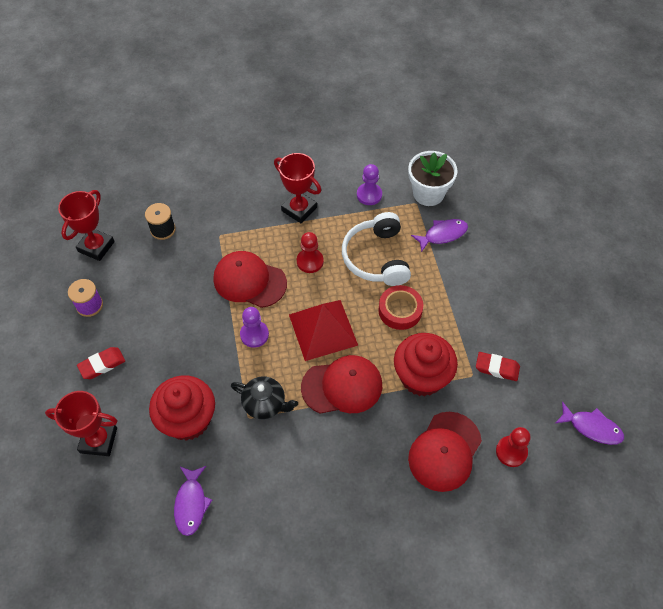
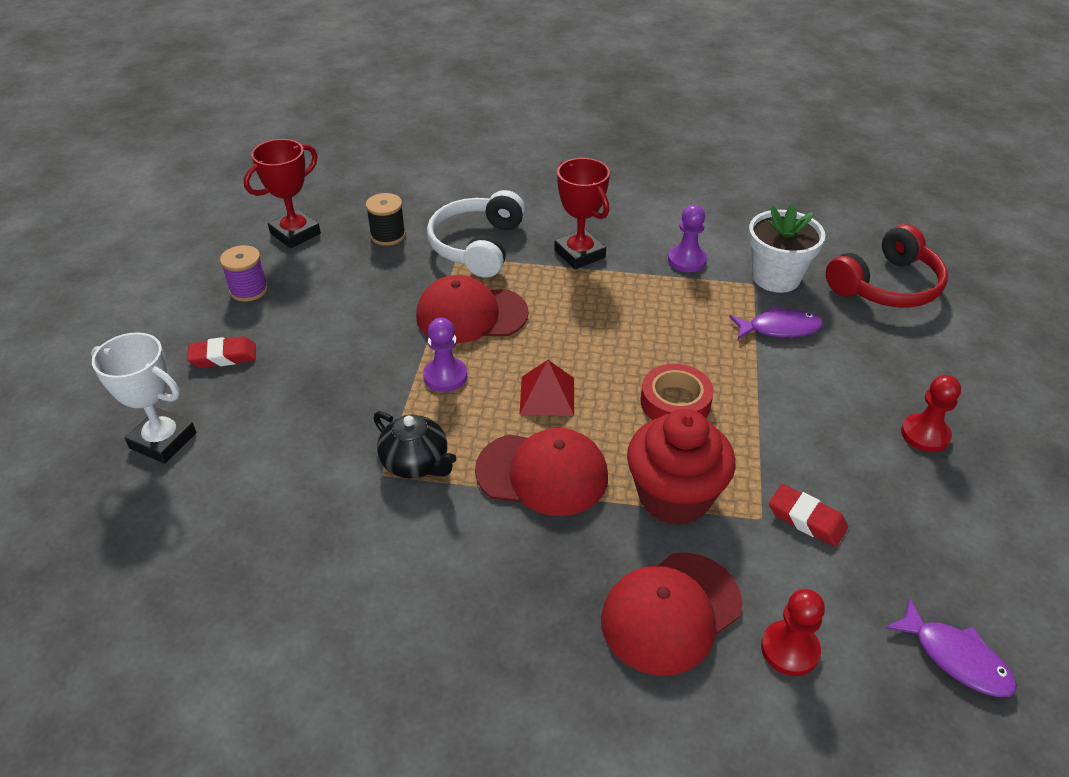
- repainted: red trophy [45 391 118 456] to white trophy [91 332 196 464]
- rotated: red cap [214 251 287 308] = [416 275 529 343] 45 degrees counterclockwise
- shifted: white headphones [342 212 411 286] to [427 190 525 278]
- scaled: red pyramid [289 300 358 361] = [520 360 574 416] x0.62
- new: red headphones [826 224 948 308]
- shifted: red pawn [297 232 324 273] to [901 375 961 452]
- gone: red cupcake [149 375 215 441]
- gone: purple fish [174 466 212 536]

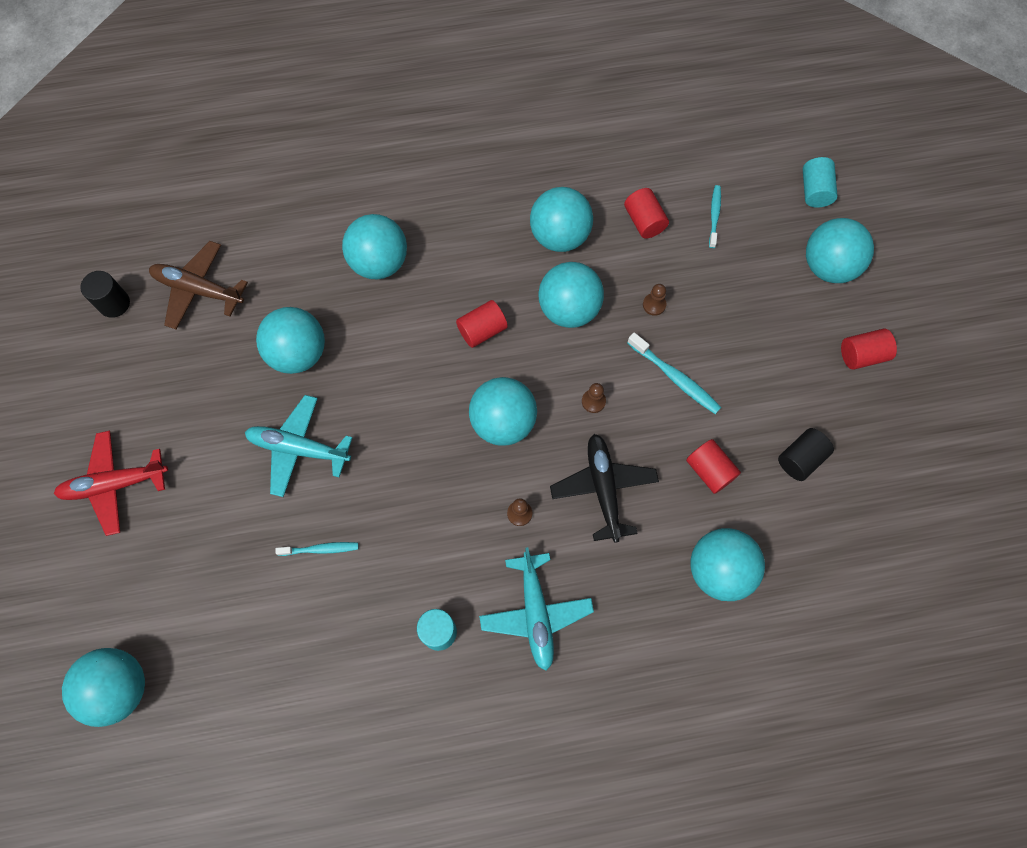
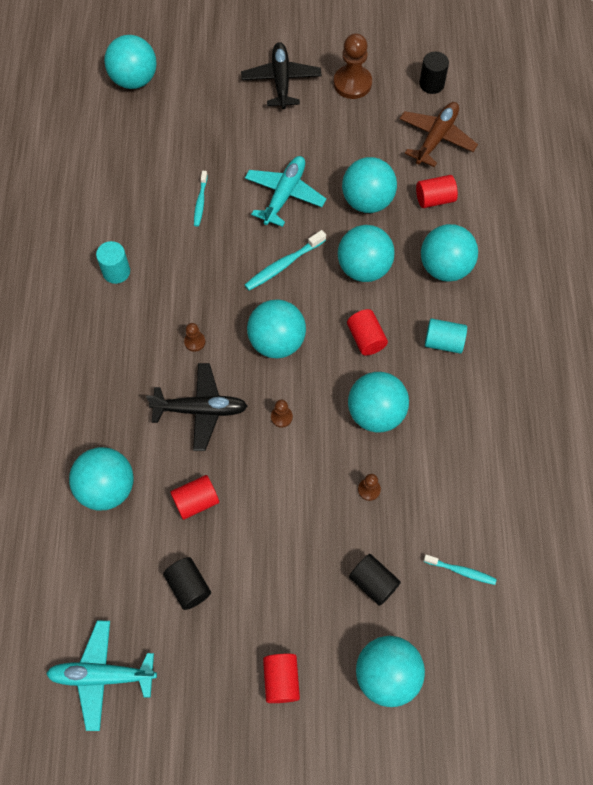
- shifted: turquoise plane [479 547 594 670] to [46 621 157 731]
- repainted: red plane [54 430 168 536] to black plane [241 42 322 109]
- shifted: turquoise toothbrush [627 332 721 414] to [245 230 326 291]
- new: brown pawn [333 33 372 99]
- shifted: turquoise ball [530 187 593 252] to [338 225 395 282]
- new: black cylinder [349 554 401 606]
- shifted: red cylinder [624 188 669 239] to [416 175 458 208]
- shifted: turquoise cylinder [803 157 838 208] to [425 318 467 354]

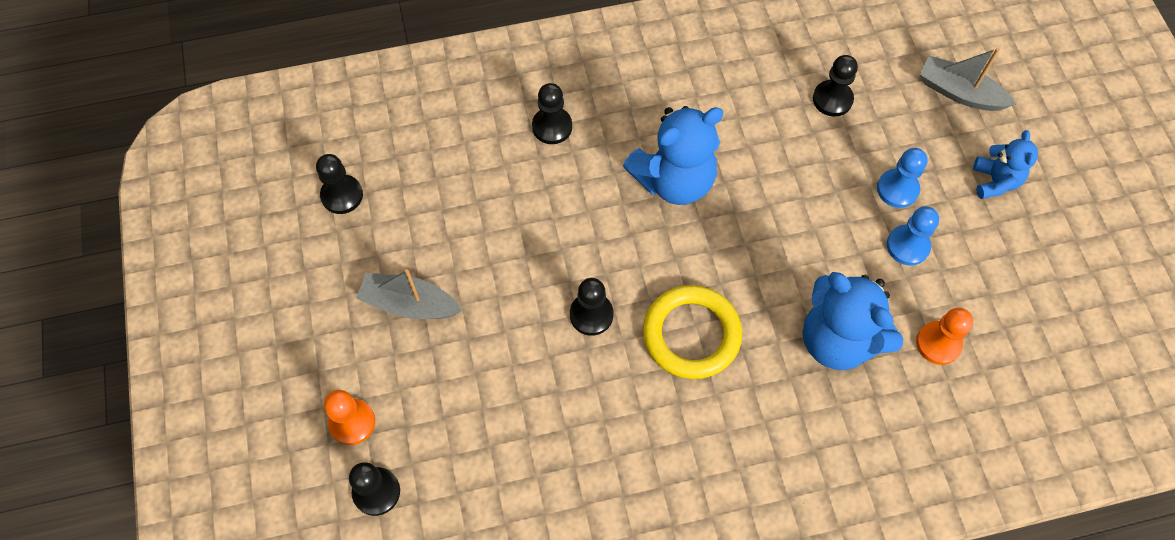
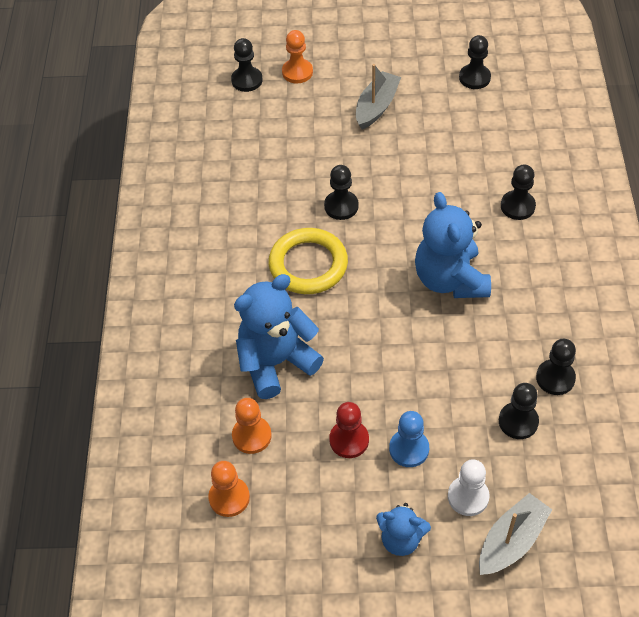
- new: orange pawn [208 461 250 517]
- repainted: blue pawn [887 206 939 266] to red pawn [329 402 369 458]
- new: white pawn [448 459 490 516]
- new: black pawn [536 339 576 395]

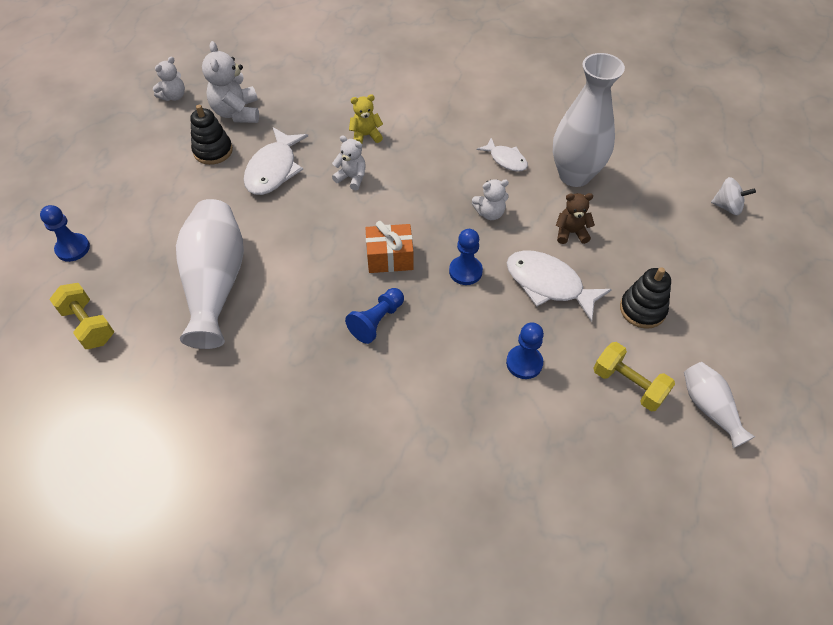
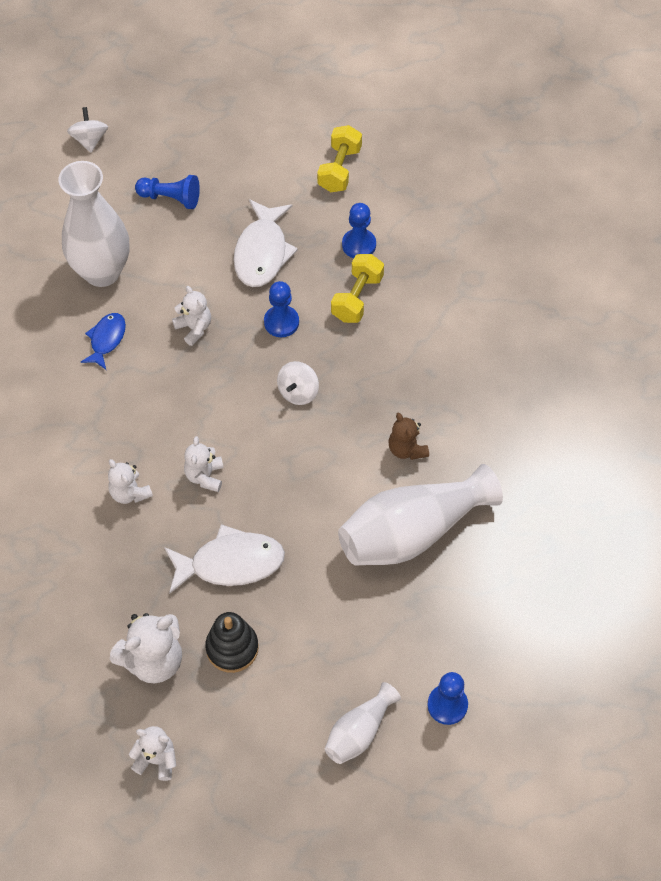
- repainted: white fish [477 138 528 172] to blue fish [81 313 126 370]
- repainted: yellow teddy bear [349 94 383 143] to white teddy bear [108 459 153 504]
- shifted: blue pawn [345 288 404 344] to [135 175 200 209]
- swapped: orange gift [365 221 414 273] to white spinning top [277 361 319 405]
- shifted: white vase [684 362 755 448] to [325 682 401 764]
- shifted: yellow dumbbell [49 283 114 349] to [331 254 384 323]
- shifted: brown teddy bear [556 193 595 244] to [389 412 429 460]
- gone: black stacking toy [620 267 671 329]

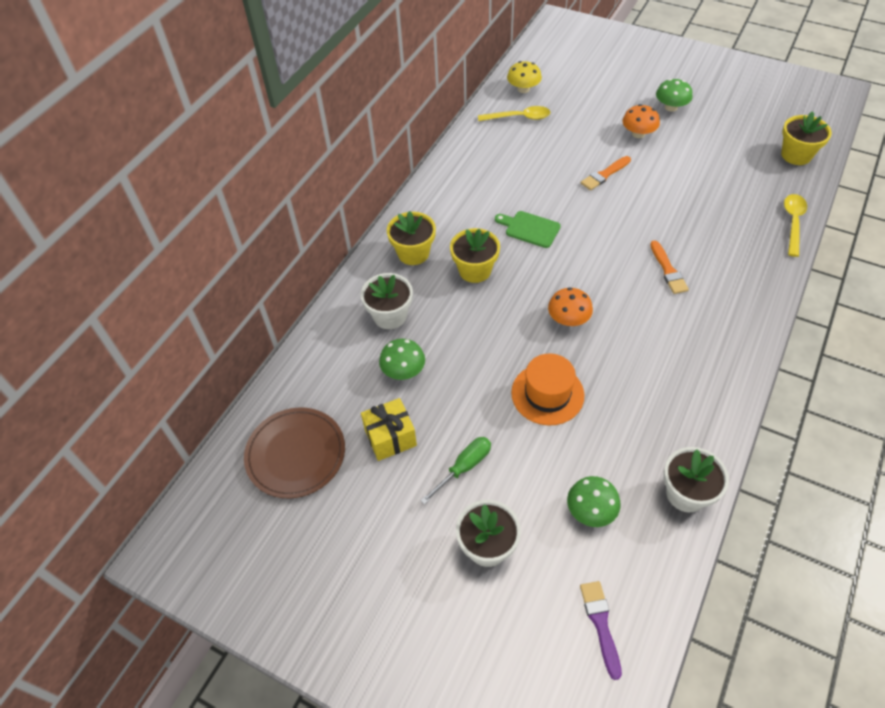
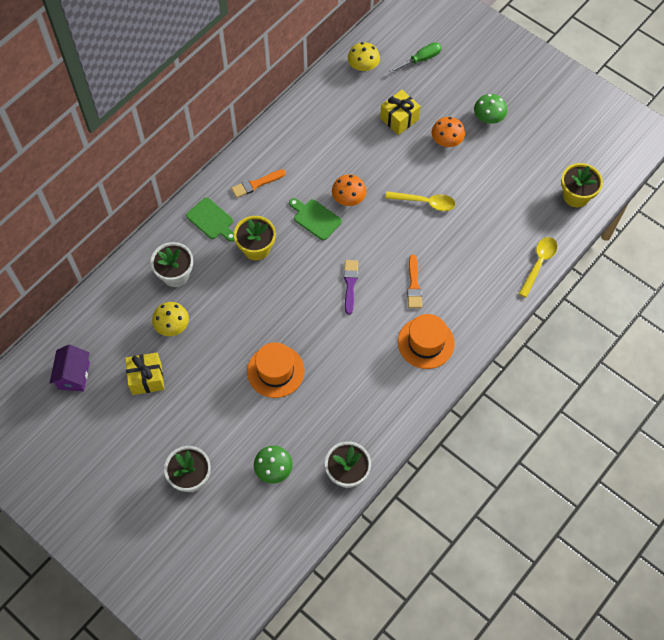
- swapped: brown plate [244 407 345 498] to purple house [50 345 90 391]
- repainted: green mushroom [379 339 425 380] to yellow mushroom [152 302 189 336]
- swapped: yellow flower pot [387 211 436 265] to green cutting board [186 197 235 242]
- shifted: orange brush [581 156 631 190] to [231 169 286 198]
- shifted: orange mushroom [548 287 593 326] to [332 174 366 206]
- shifted: purple brush [580 581 622 680] to [344 260 358 315]
- new: yellow gift [380 90 421 135]
- shifted: yellow spoon [478 106 550 121] to [385 191 455 211]
- shifted: green screwdriver [420 437 491 505] to [389 42 442 73]
- new: orange hat [398 314 455 369]

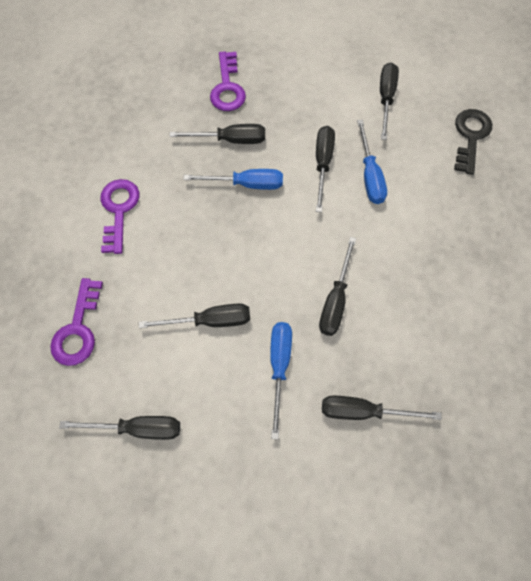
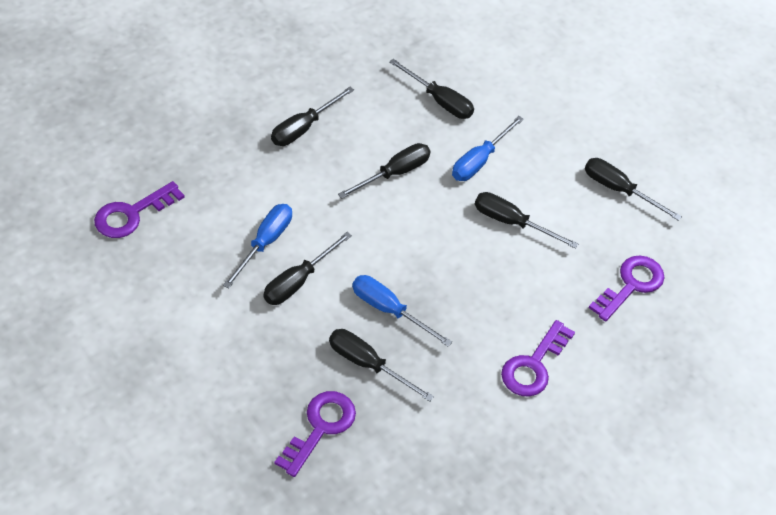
- repainted: black key [454 109 492 175] to purple key [94 181 185 238]
- shifted: black screwdriver [380 62 399 140] to [271 87 354 146]

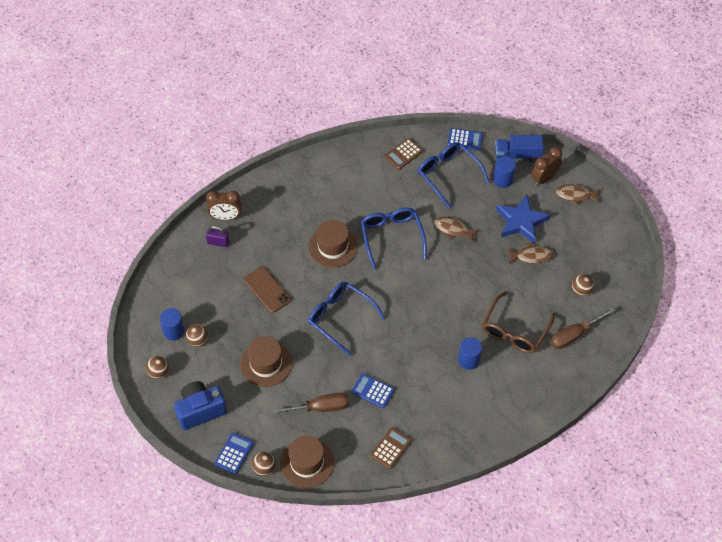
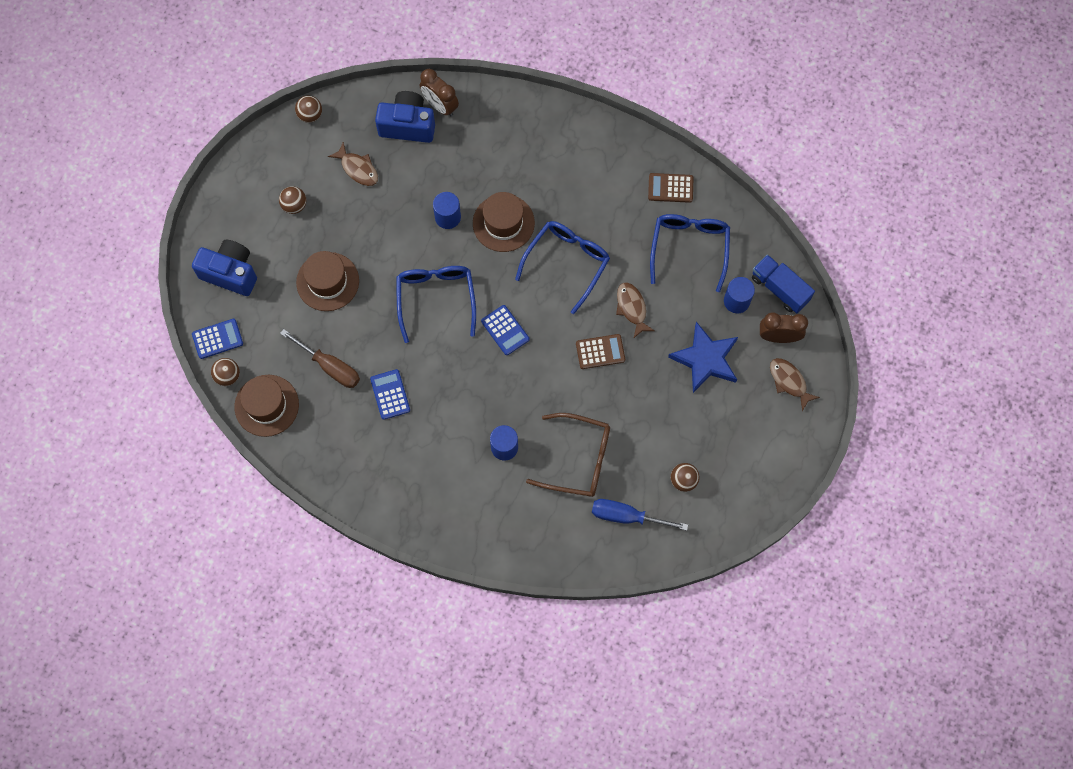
- shifted: brown ball [146 356 169 379] to [295 96 322 123]
- shifted: brown fish [507 243 553 264] to [328 142 378 186]
- swapped: purple padlock [206 226 229 247] to blue camera [375 91 435 143]
- shifted: blue cylinder [160 308 184 340] to [433 192 461 229]
- shifted: blue calculator [447 128 483 151] to [481 305 529 355]
- rotated: brown glasses [482 291 555 353] = [526 413 610 497] 150 degrees counterclockwise
- shifted: brown calculator [371 427 412 469] to [576 334 625 369]
- repainted: brown screwdriver [551 307 614 349] to blue screwdriver [592 499 688 531]
- gone: brown phone [244 267 291 313]

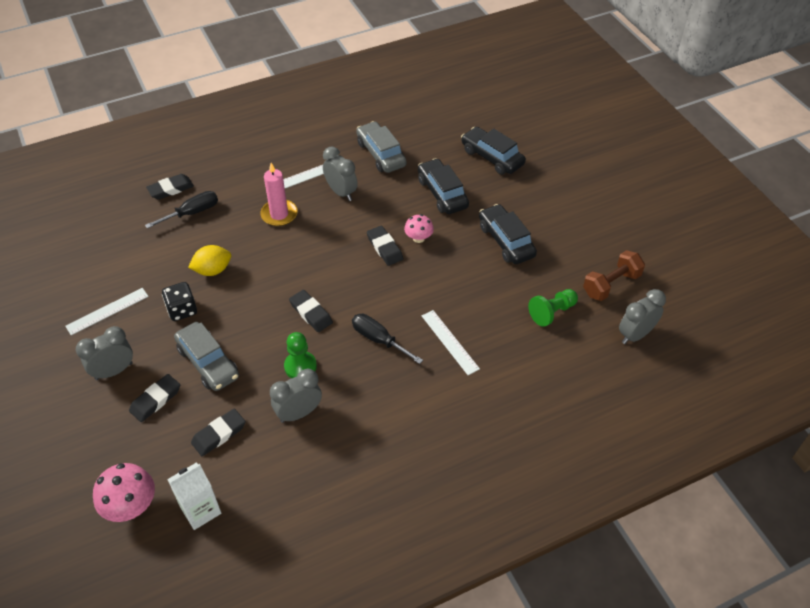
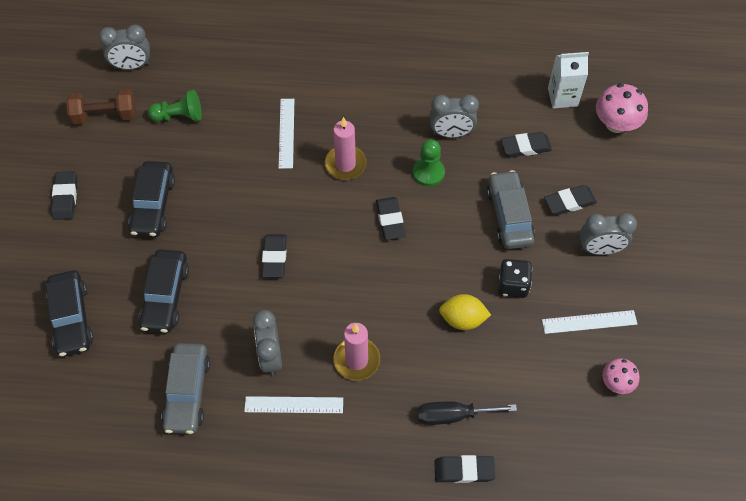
- new: black eraser [51 171 78 220]
- swapped: black screwdriver [352 314 423 364] to pink candle [324 117 367 180]
- shifted: pink mushroom [404 214 434 243] to [602 358 639 394]

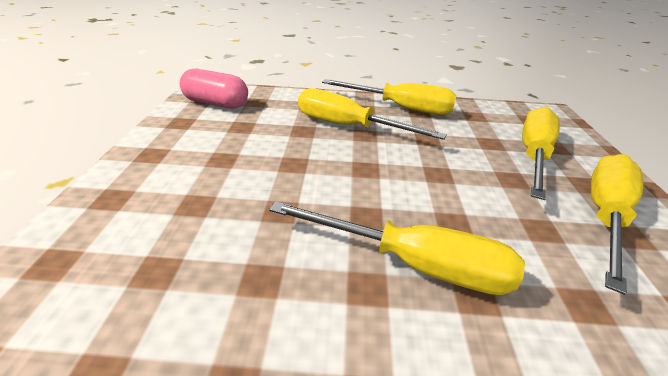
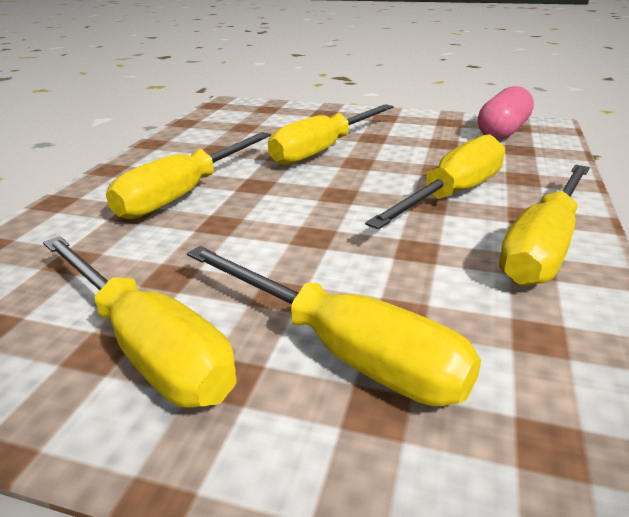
- new: yellow screwdriver [268 104 393 165]

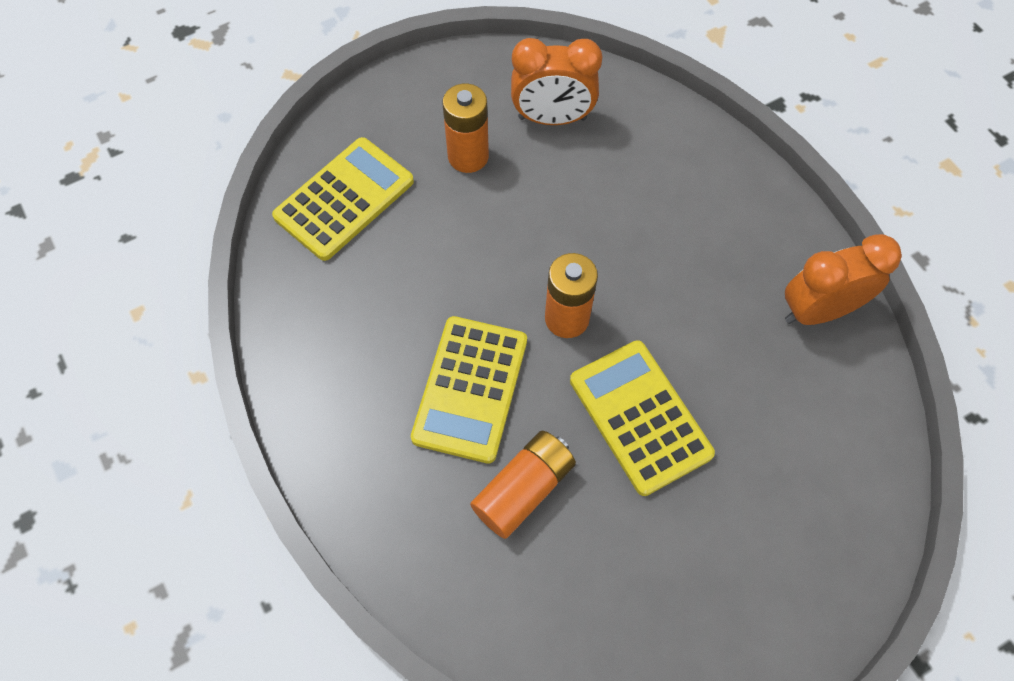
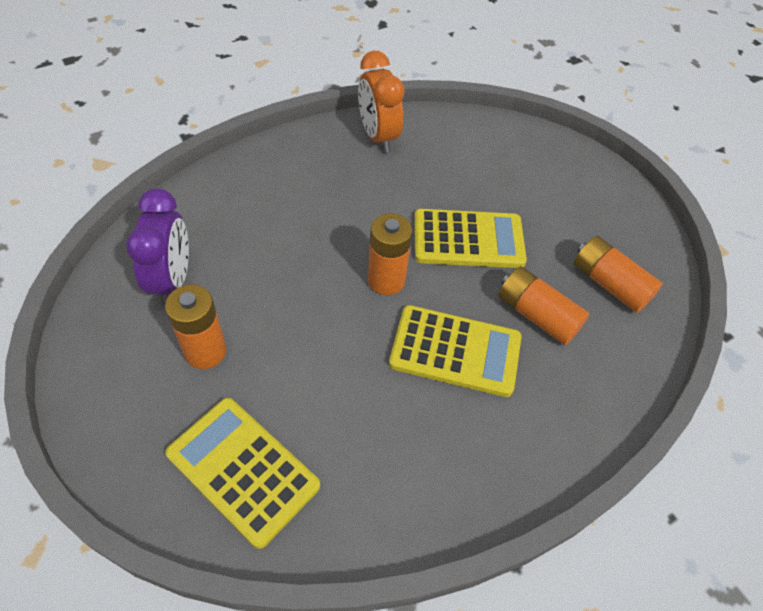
- repainted: orange clock [511 38 602 125] to purple clock [126 188 189 306]
- rotated: yellow calculator [570 340 715 496] = [414 209 527 268] 150 degrees counterclockwise
- new: orange battery [574 236 663 313]

